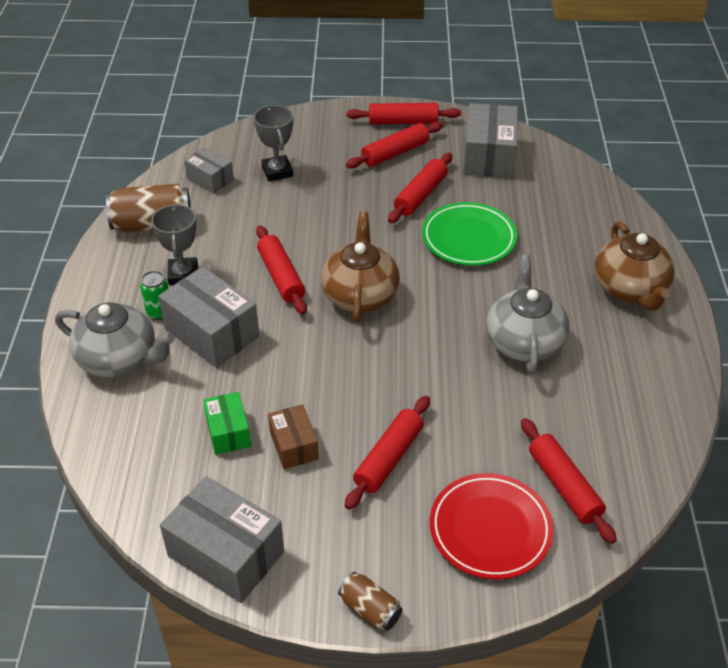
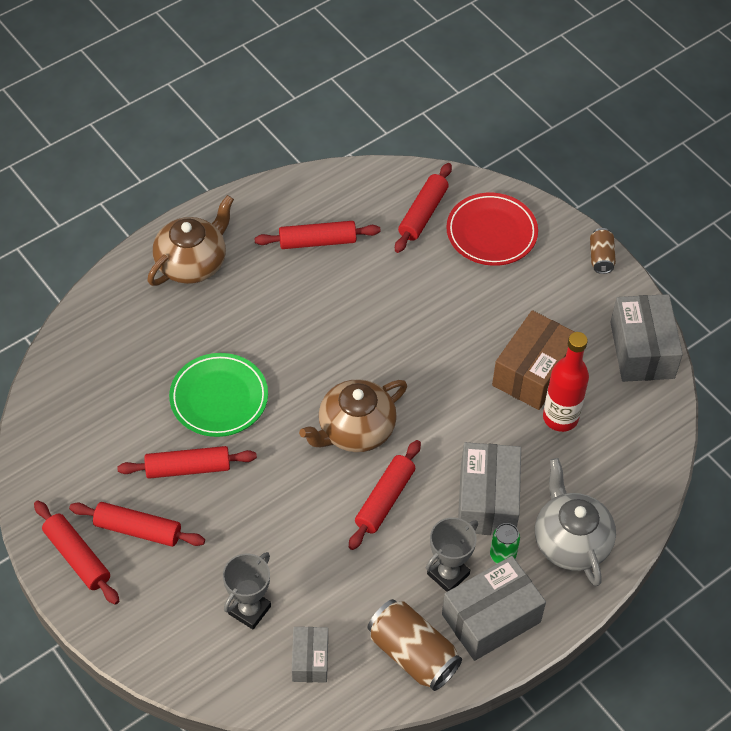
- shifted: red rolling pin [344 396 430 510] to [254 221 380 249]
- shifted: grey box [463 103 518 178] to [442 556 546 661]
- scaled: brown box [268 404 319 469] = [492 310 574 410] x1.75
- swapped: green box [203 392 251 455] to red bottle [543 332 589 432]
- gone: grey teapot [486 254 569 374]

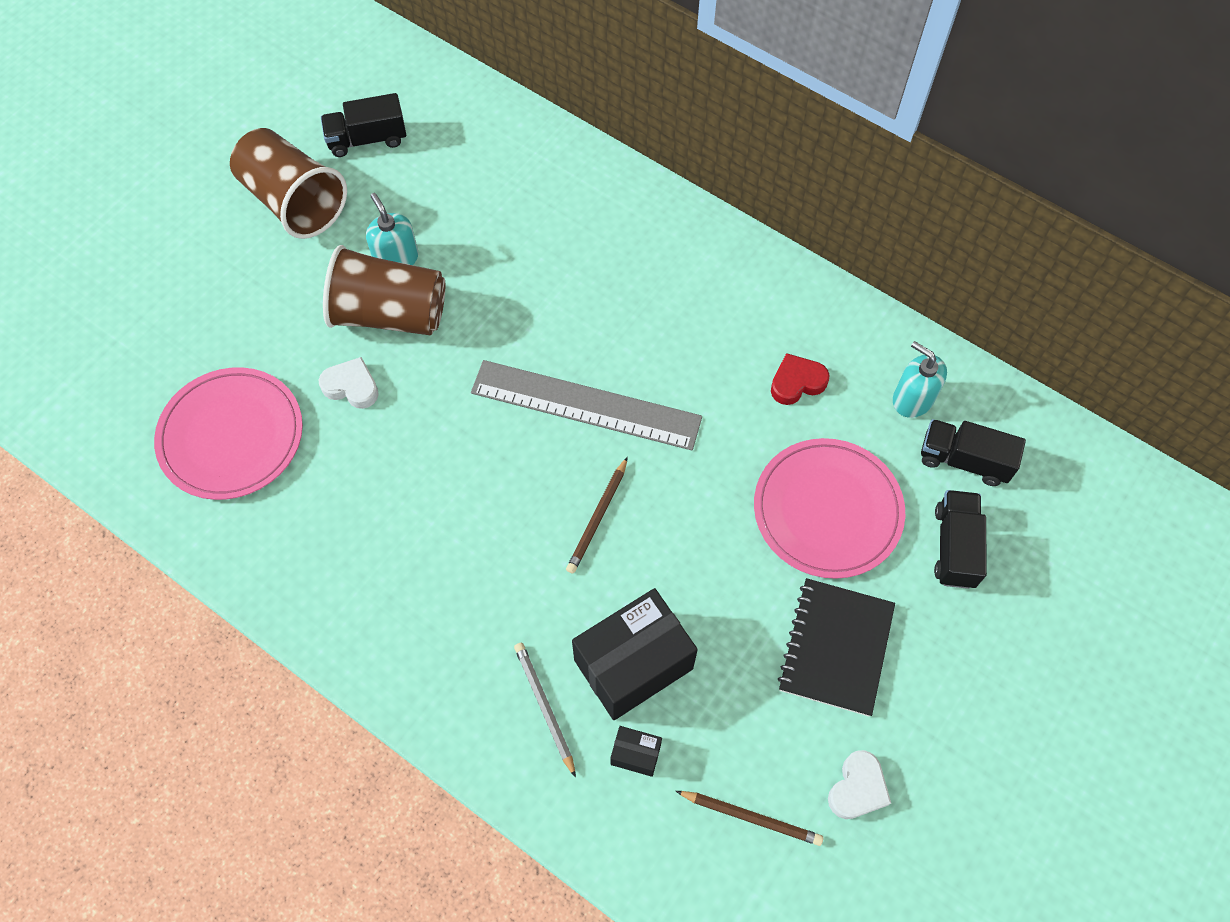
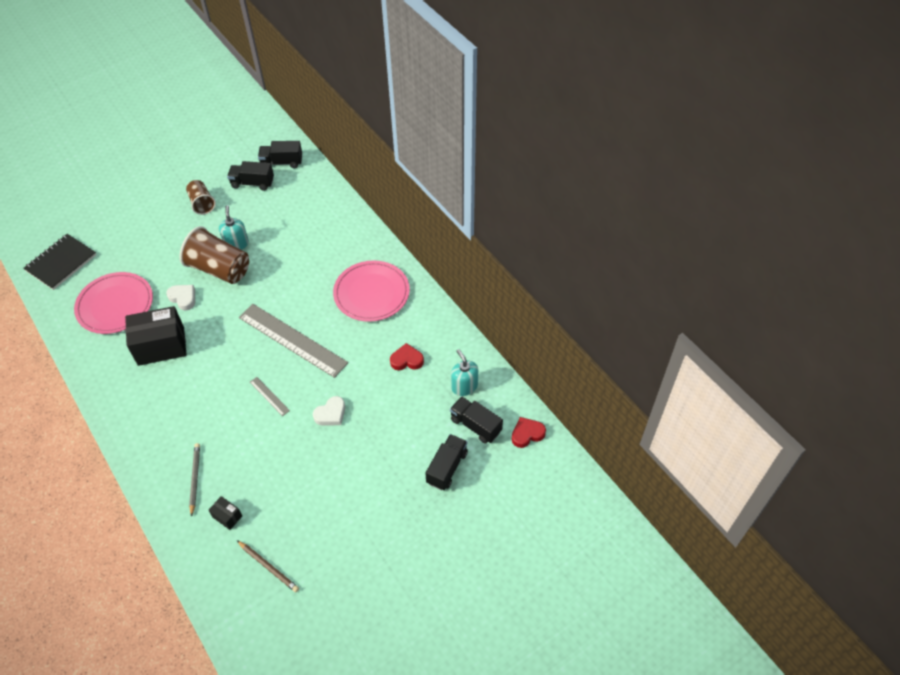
- shifted: black notebook [778 578 895 717] to [23 234 96 290]
- shifted: black box [572 588 698 720] to [125 306 186 366]
- scaled: brown cup [230 128 347 239] = [186 180 216 215] x0.58
- swapped: brown pencil [566 457 628 574] to grey ruler [250 377 290 416]
- new: black truck [258 141 302 169]
- shifted: white heart [828 750 891 819] to [313 396 345 425]
- shifted: pink plate [754 438 905 579] to [333 260 410 322]
- new: red heart [512 417 546 448]

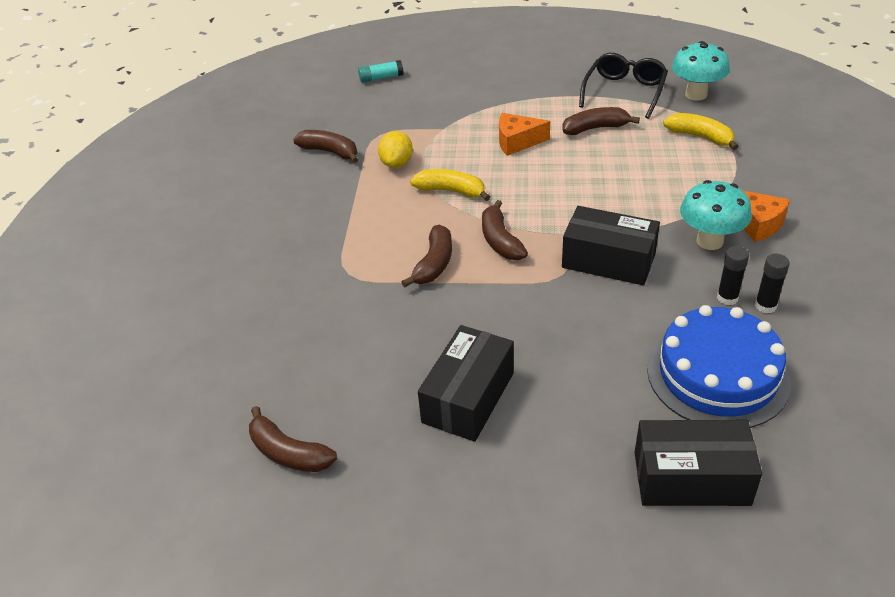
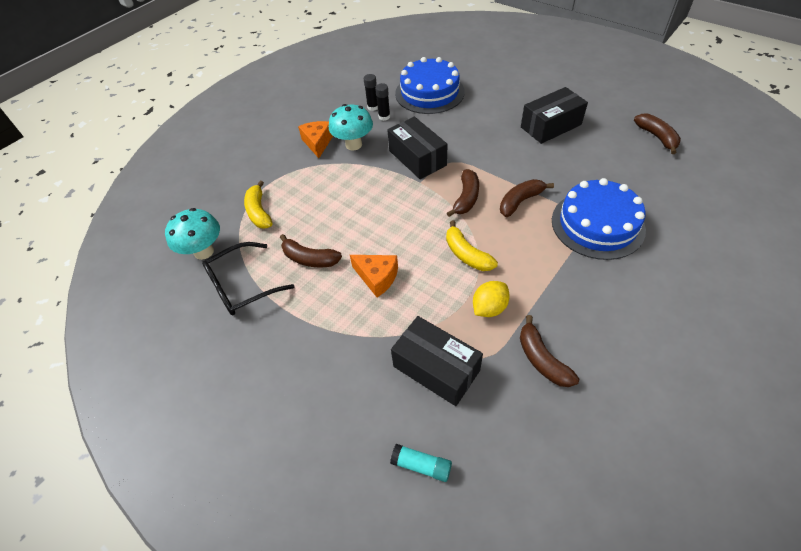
- shifted: black box [635 420 762 506] to [391 316 483 406]
- new: blue cake [552 178 646 260]

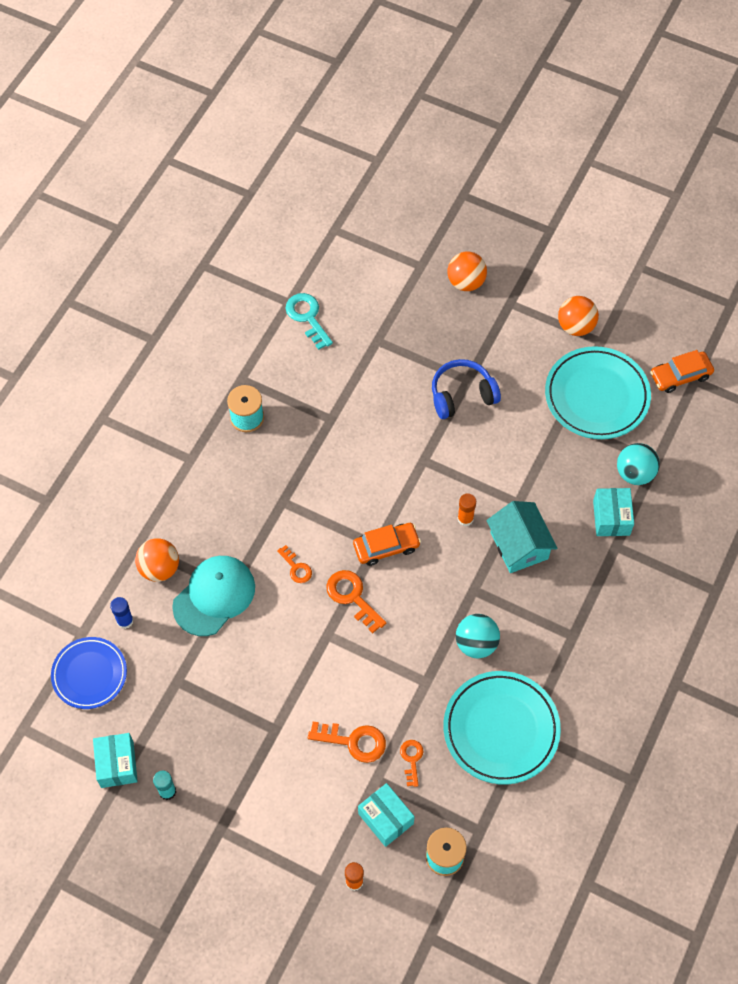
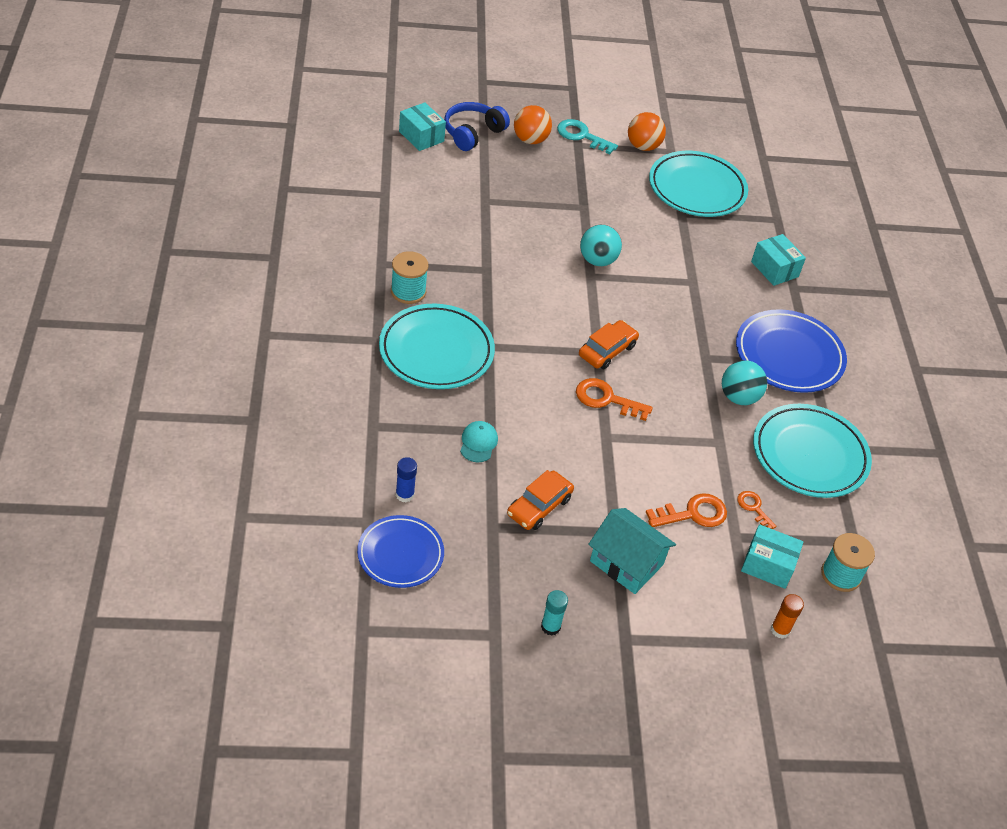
- new: turquoise plate [379 304 495 389]
- shifted: turquoise box [93 733 138 788] to [399 102 446 151]
- shifted: blue headphones [432 359 501 419] to [444 102 510 151]
- scaled: turquoise cap [172 556 255 636] = [460 421 498 462] x0.50
- shifted: orange car [650 350 714 393] to [507 470 574 530]
- shifted: turquoise key [286 293 333 350] to [557 119 618 154]
- shifted: turquoise ball [617 443 660 485] to [580 225 622 266]
- shifted: turquoise house [486 501 557 573] to [588 508 676 594]
- new: blue plate [736 309 847 393]
- gone: orange ball [135 538 179 582]
- gone: orange key [277 545 312 583]
- gone: orange glue stick [457 493 476 526]

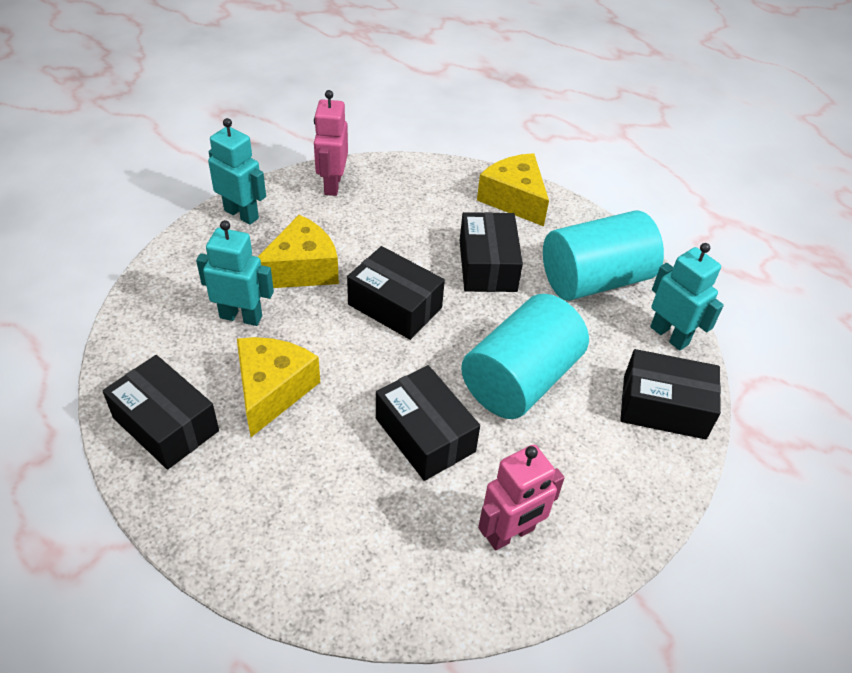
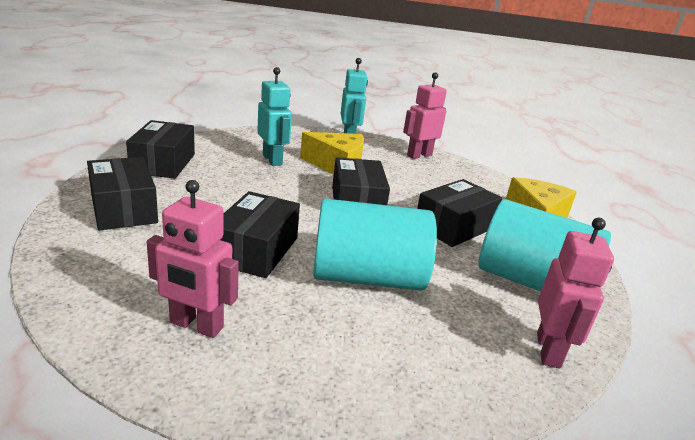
- shifted: black box [620 349 721 439] to [87 157 158 230]
- repainted: turquoise robot [650 243 724 351] to pink robot [537 218 614 369]
- gone: yellow cheese [237 337 320 437]

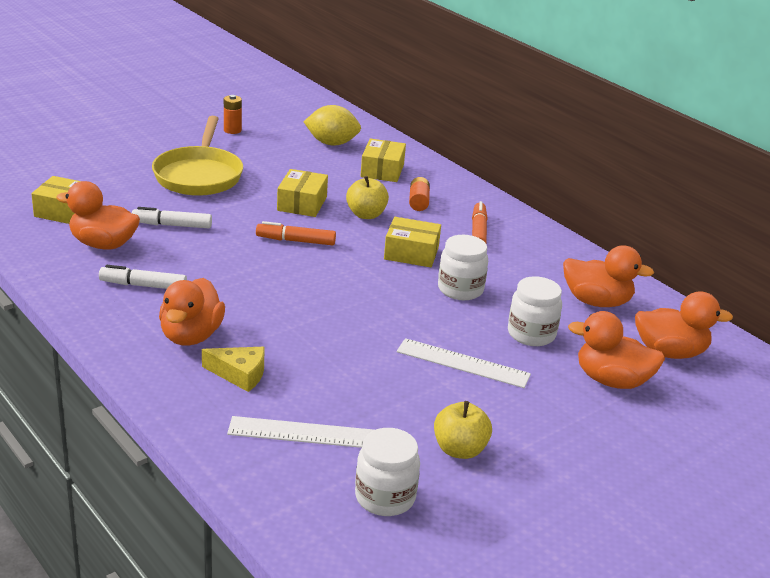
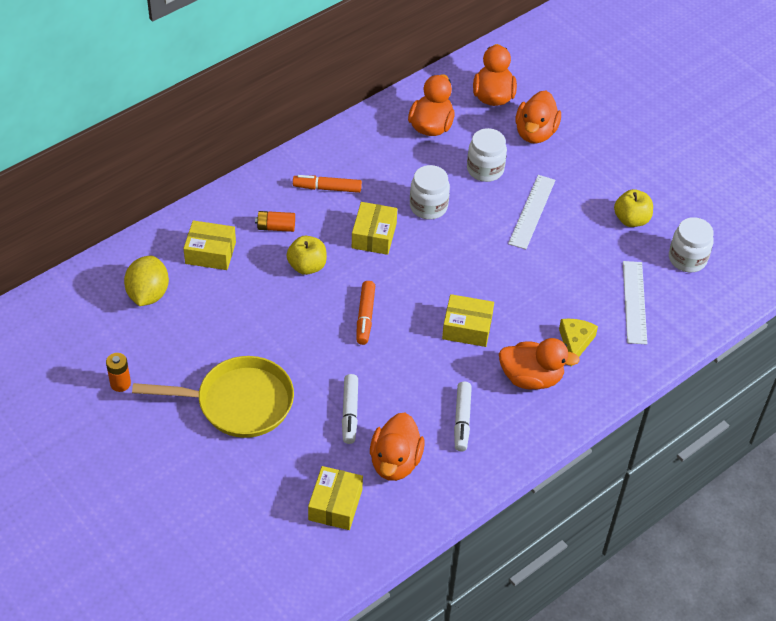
- shifted: yellow box [277 169 328 217] to [442 294 494 347]

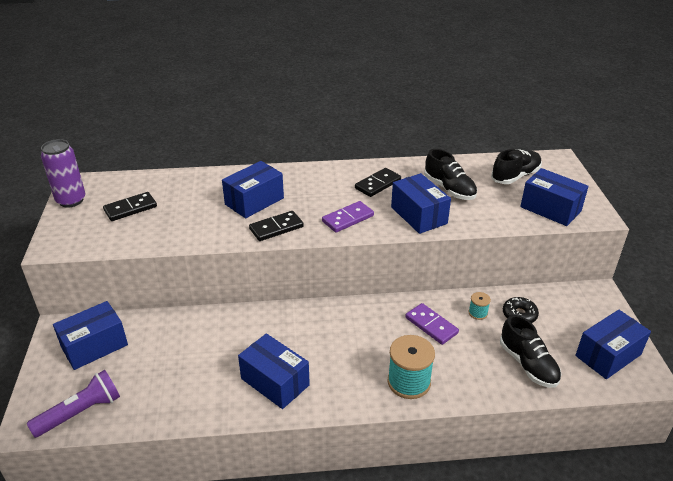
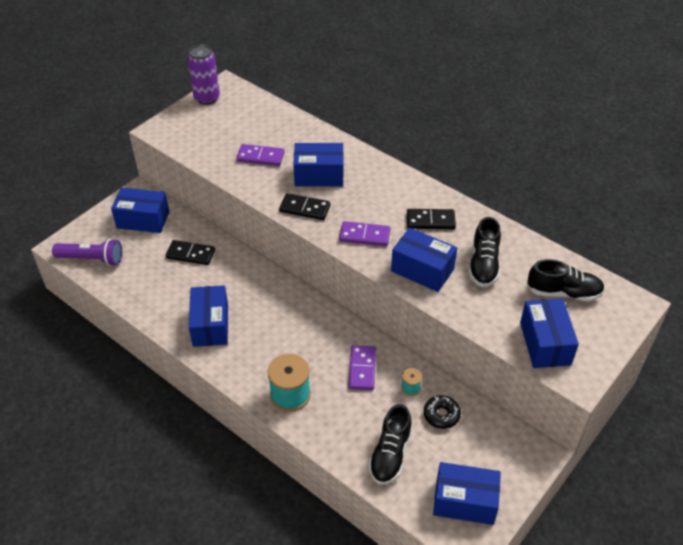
- shifted: black domino [103 192 157 221] to [166 240 215 265]
- new: purple domino [236 144 284 166]
- rotated: blue box [391 173 451 234] = [391 228 457 292] 75 degrees counterclockwise

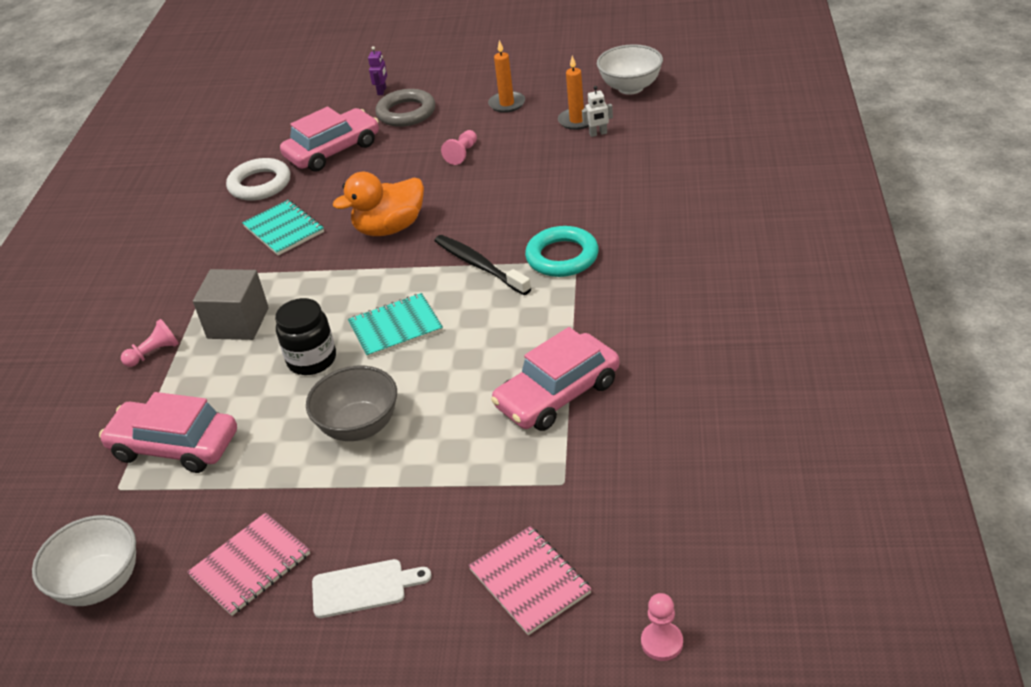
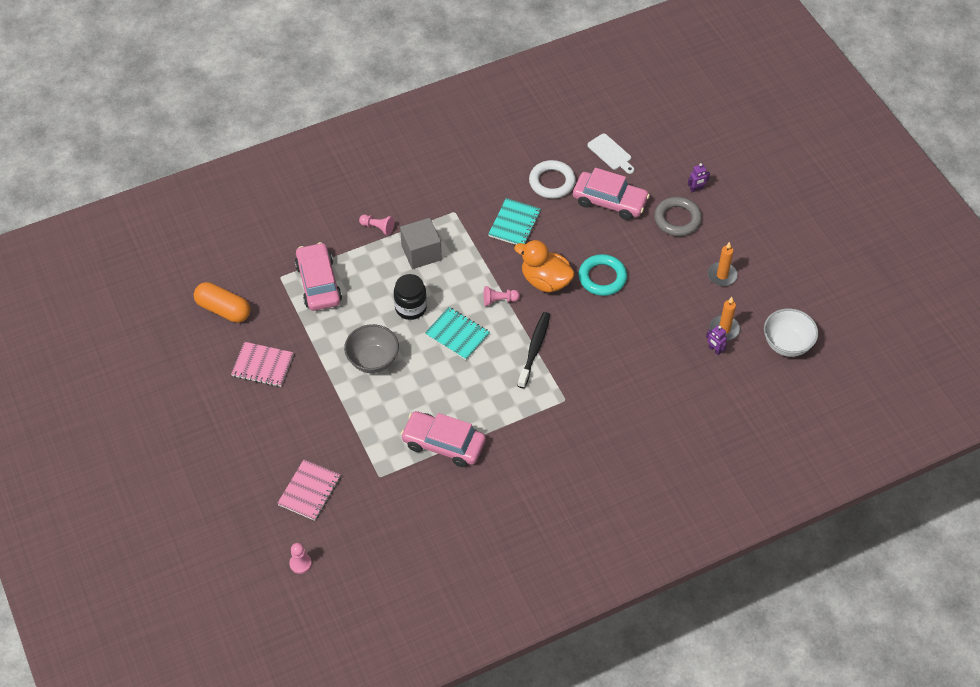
- swapped: white bowl [32 515 136 606] to orange capsule [194 282 251 323]
- shifted: pink pawn [441 130 477 165] to [483 286 520 306]
- shifted: turquoise ring [525 226 599 277] to [578 254 627 296]
- shifted: white cutting board [312 559 432 618] to [587 134 635 174]
- repainted: white robot [582 86 613 137] to purple robot [706 325 727 355]

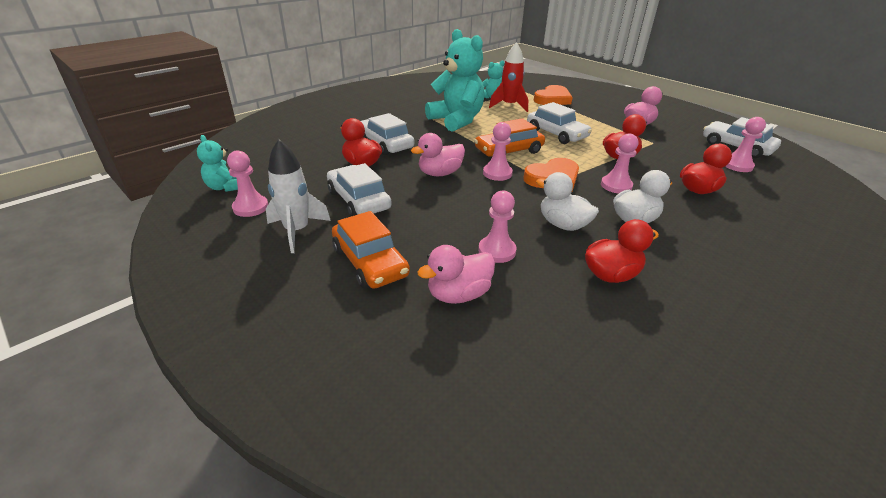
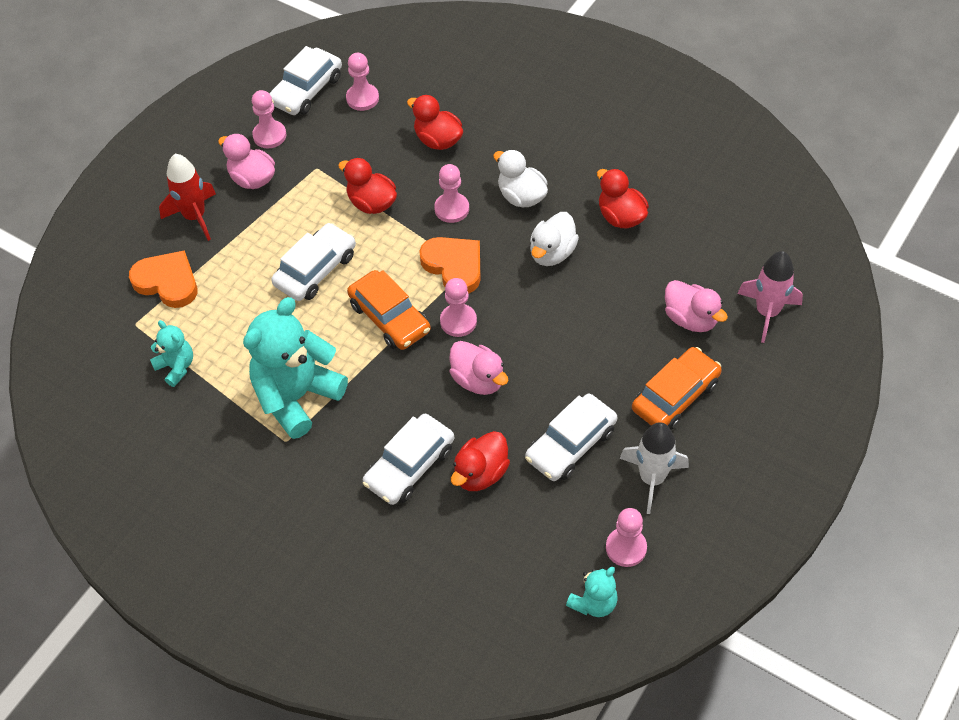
- shifted: red rocket [489 42 528 112] to [159 154 216 241]
- shifted: pink pawn [478 191 517 263] to [252 90 286 148]
- new: pink rocket [737 251 803 343]

